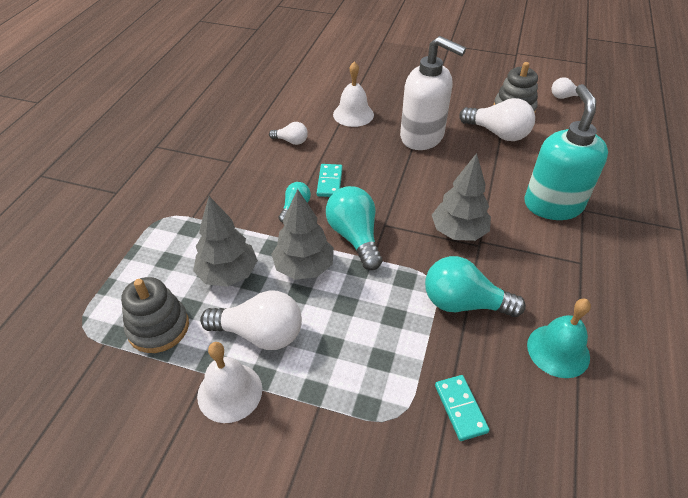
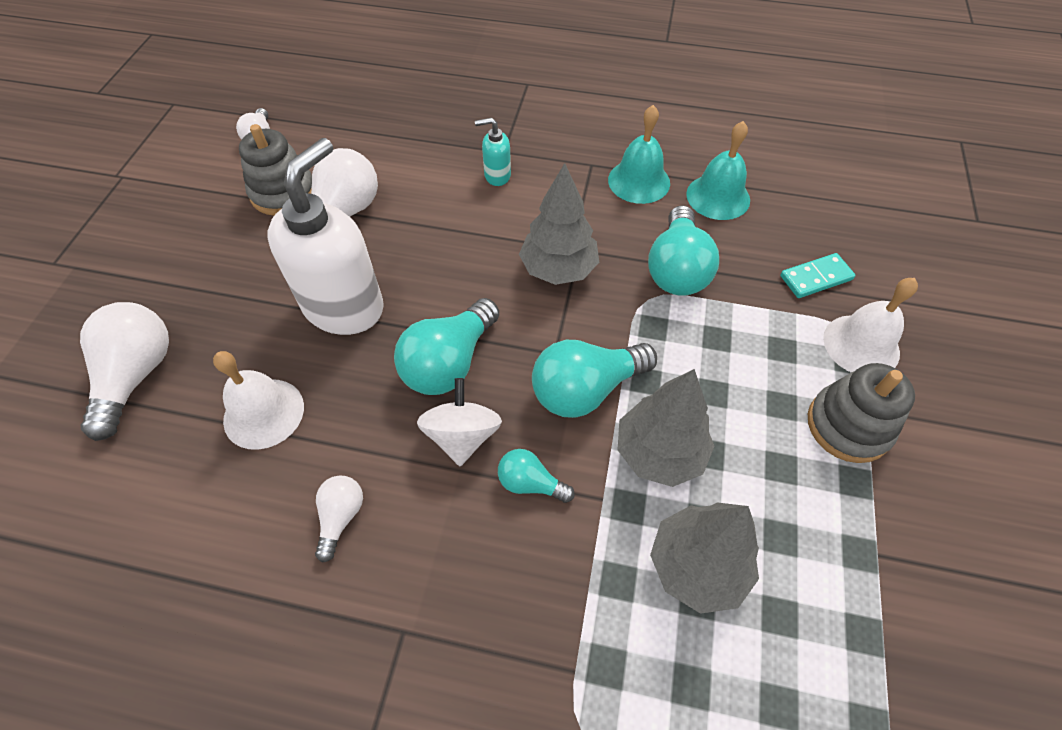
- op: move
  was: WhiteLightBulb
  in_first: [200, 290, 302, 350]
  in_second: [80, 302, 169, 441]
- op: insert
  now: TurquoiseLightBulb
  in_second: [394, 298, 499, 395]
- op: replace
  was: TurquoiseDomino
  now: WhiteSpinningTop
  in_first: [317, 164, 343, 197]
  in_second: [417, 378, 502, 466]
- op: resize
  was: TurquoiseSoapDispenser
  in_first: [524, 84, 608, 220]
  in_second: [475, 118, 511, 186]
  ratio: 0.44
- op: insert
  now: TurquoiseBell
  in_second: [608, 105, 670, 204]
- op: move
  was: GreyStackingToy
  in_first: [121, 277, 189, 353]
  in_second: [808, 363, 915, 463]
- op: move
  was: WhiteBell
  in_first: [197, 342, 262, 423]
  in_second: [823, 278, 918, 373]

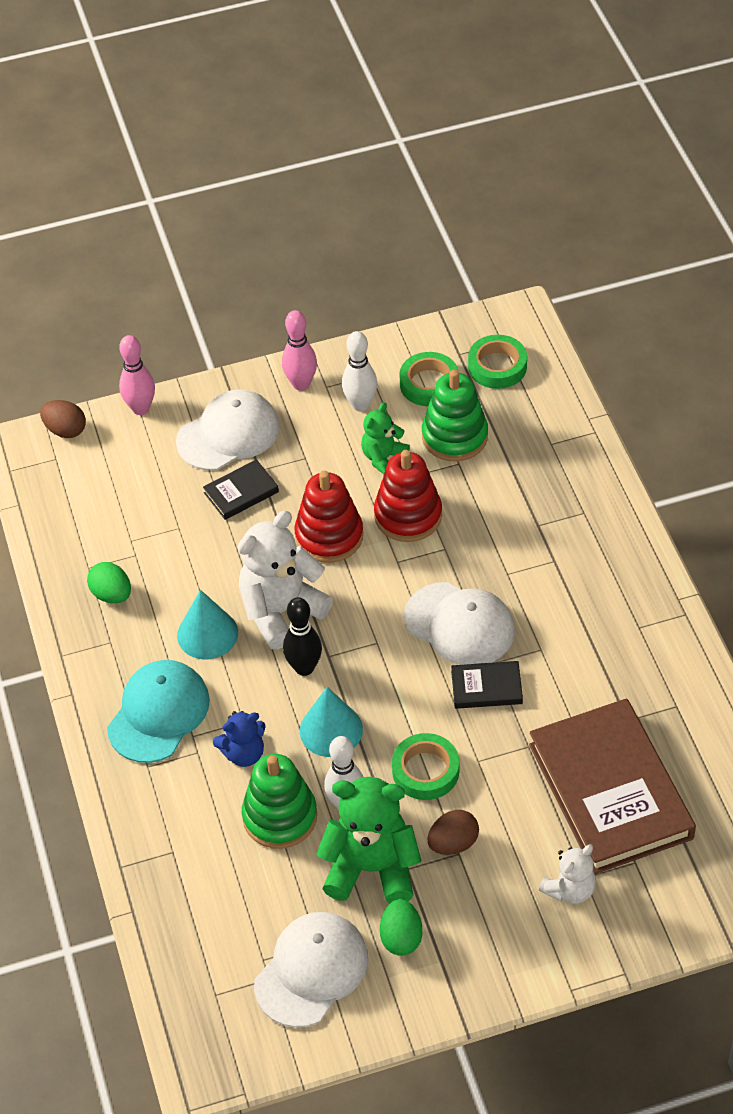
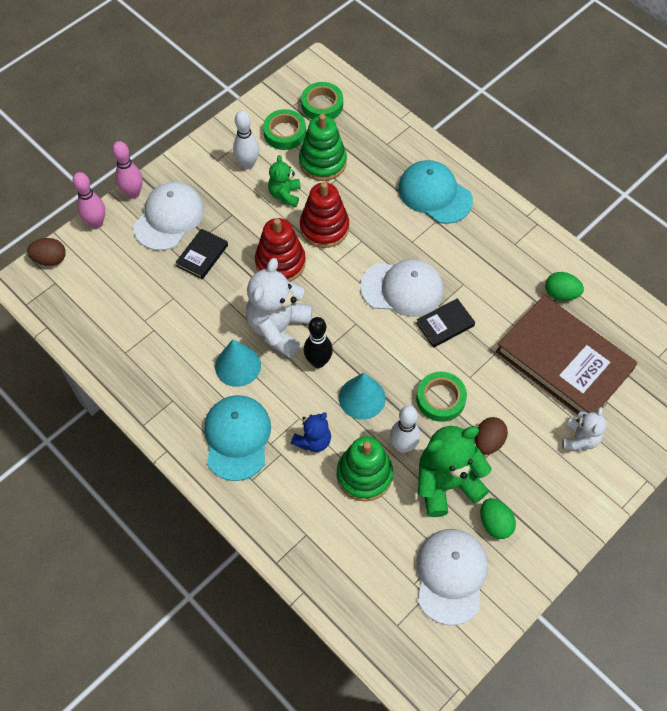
- op: move
  was: PinkBowlingPin
  in_first: [282, 310, 317, 391]
  in_second: [112, 141, 143, 199]
- op: insert
  now: TurquoiseCap
  in_second: [398, 160, 473, 224]
- op: move
  was: GreenEgg
  in_first: [87, 562, 131, 603]
  in_second: [545, 272, 584, 301]

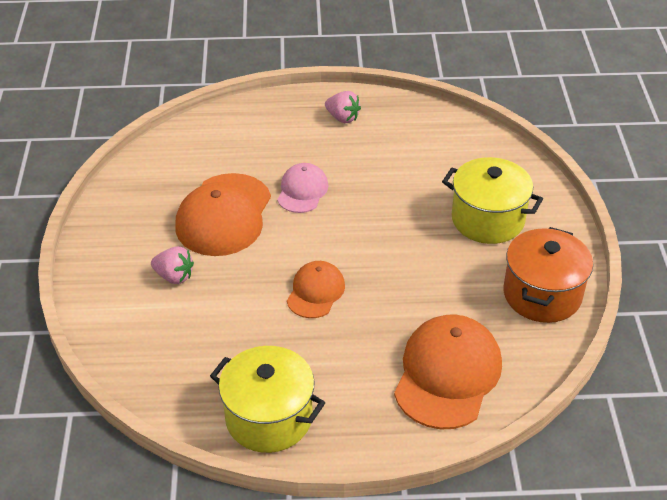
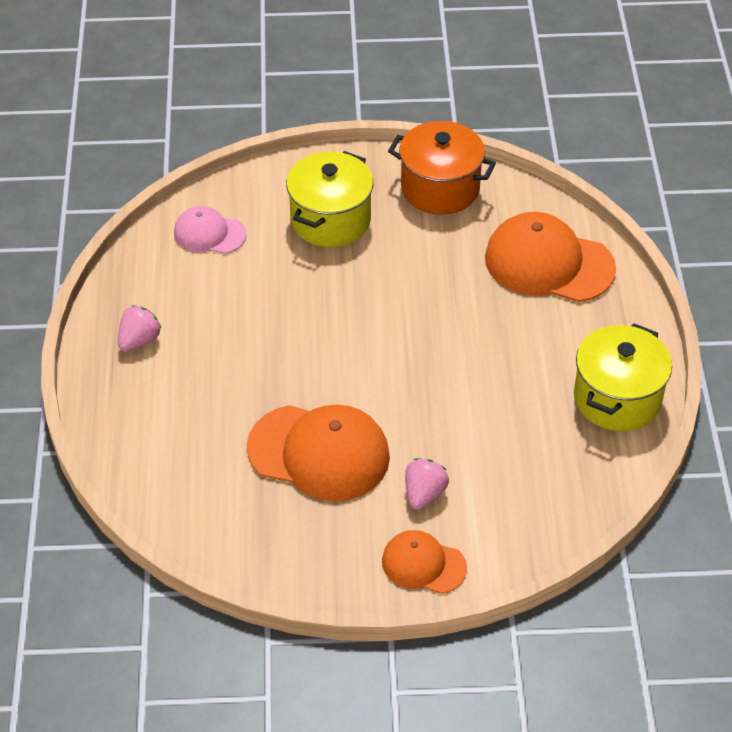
- op: move
  was: PinkCap
  in_first: [277, 163, 329, 213]
  in_second: [174, 206, 247, 254]
- op: move
  was: OrangeCap
  in_first: [287, 261, 345, 318]
  in_second: [382, 530, 467, 594]

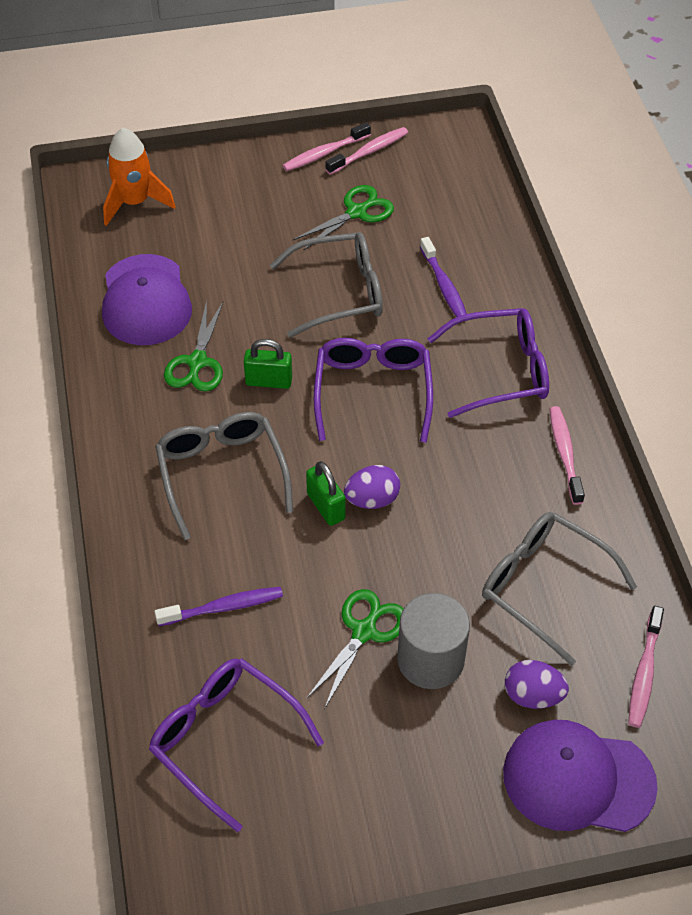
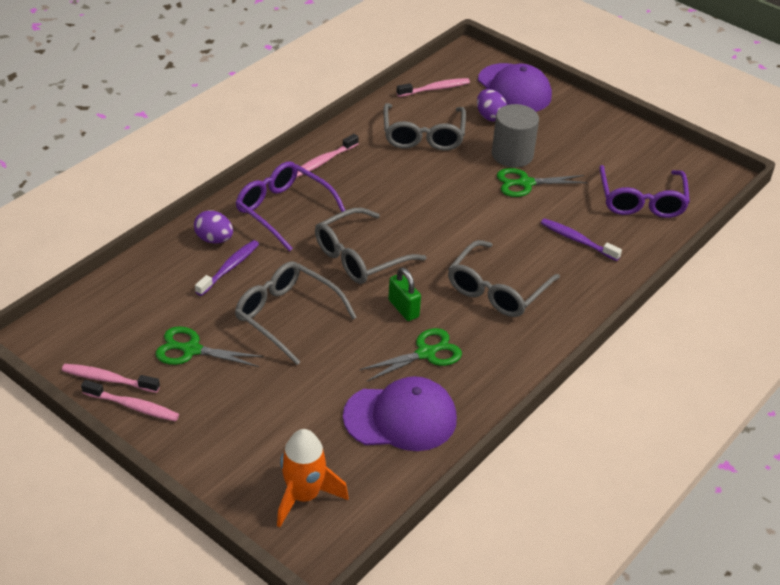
- op: move
  was: PurpleEgg
  in_first: [344, 465, 400, 509]
  in_second: [194, 210, 233, 244]
- op: recolor
  was: PurpleGlasses
  now: GreyGlasses
  in_first: [314, 338, 433, 443]
  in_second: [315, 208, 426, 284]
- op: rotate
  was: PurpleCap
  in_first: [102, 254, 192, 345]
  in_second: [343, 376, 457, 451]
  clockwise: 45
- op: delete
  was: GreenPadlock
  in_first: [306, 461, 346, 526]

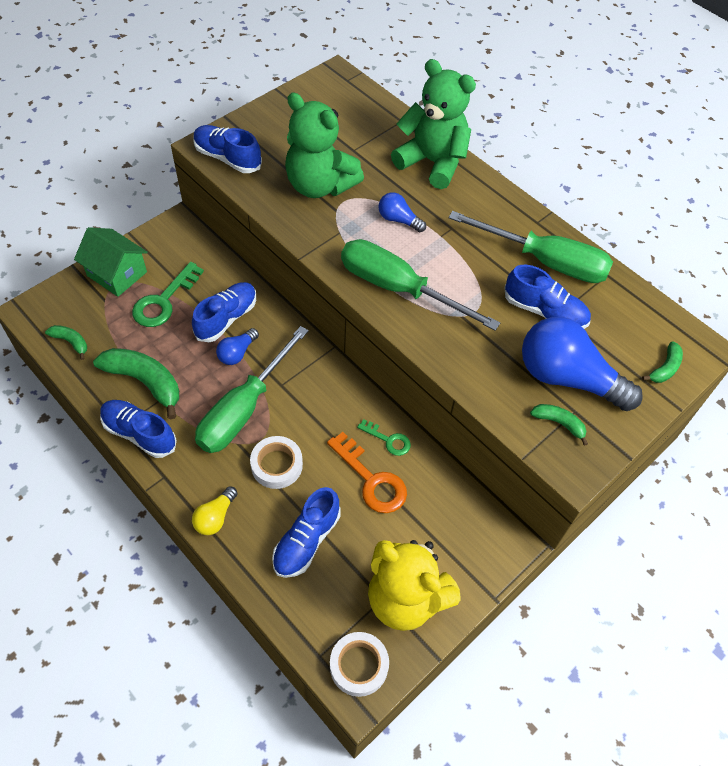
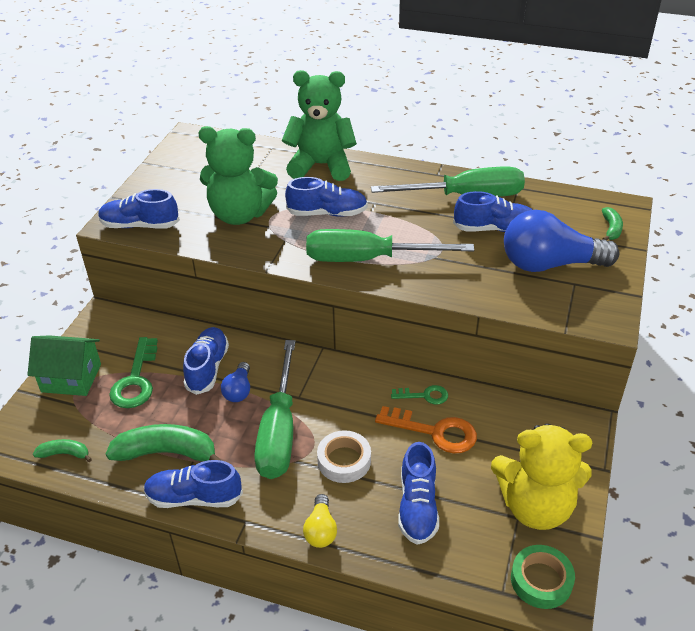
- op: replace
  was: BlueLightBulb
  now: BlueShoe
  in_first: [378, 192, 426, 232]
  in_second: [285, 177, 368, 217]
- op: recolor
  was: WhiteTape
  now: GreenTape
  in_first: [330, 632, 389, 697]
  in_second: [511, 545, 575, 609]
- op: delete
  was: GreenBanana
  in_first: [530, 404, 588, 446]

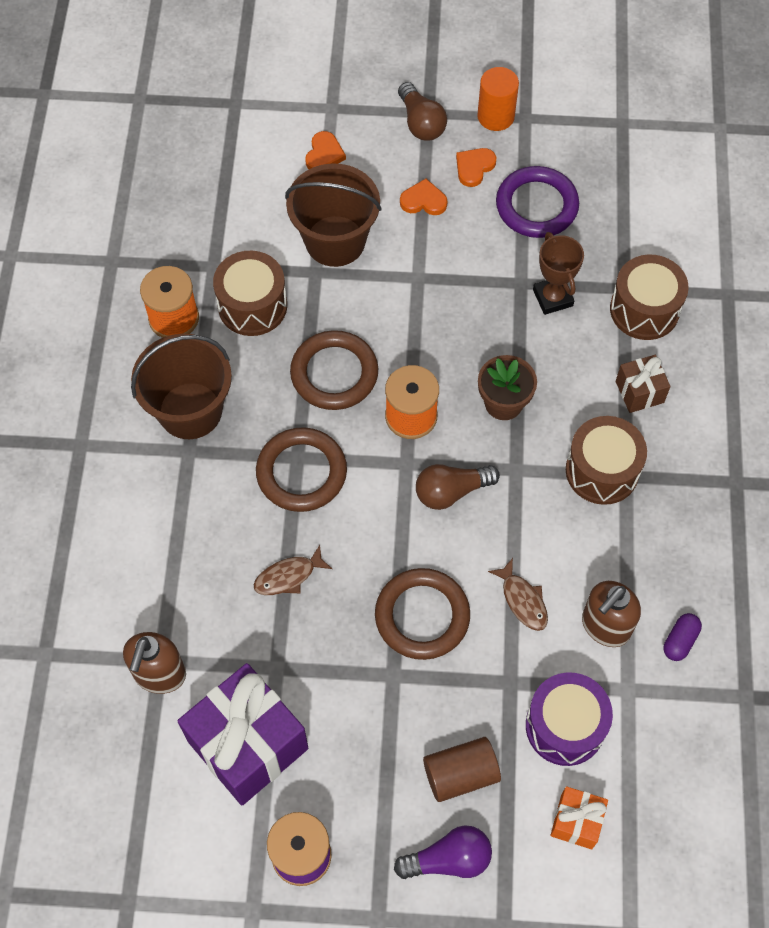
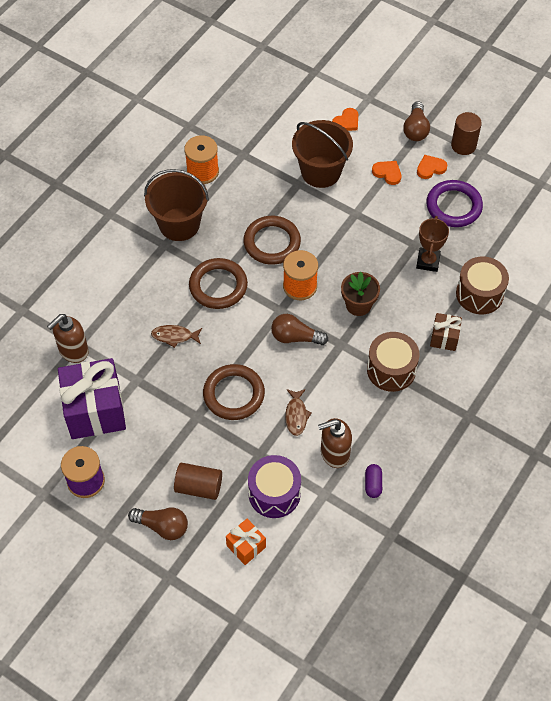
- op: recolor
  was: PurpleLightBulb
  now: BrownLightBulb
  in_first: [394, 825, 492, 879]
  in_second: [128, 507, 188, 540]
- op: rotate
  was: PurpleCapsule
  in_first: [664, 613, 702, 661]
  in_second: [365, 464, 382, 498]
  clockwise: -60
- op: recolor
  was: OrangeCylinder
  now: BrownCylinder
  in_first: [477, 67, 519, 131]
  in_second: [451, 112, 482, 155]
- op: delete
  was: BrownDrum
  in_first: [213, 251, 287, 336]

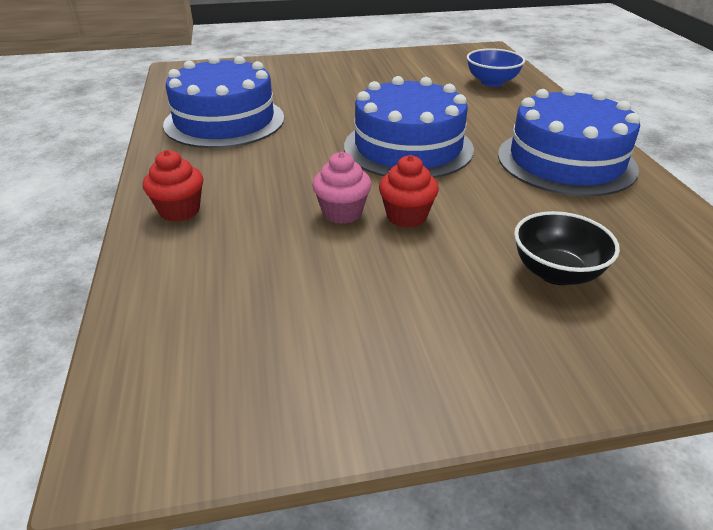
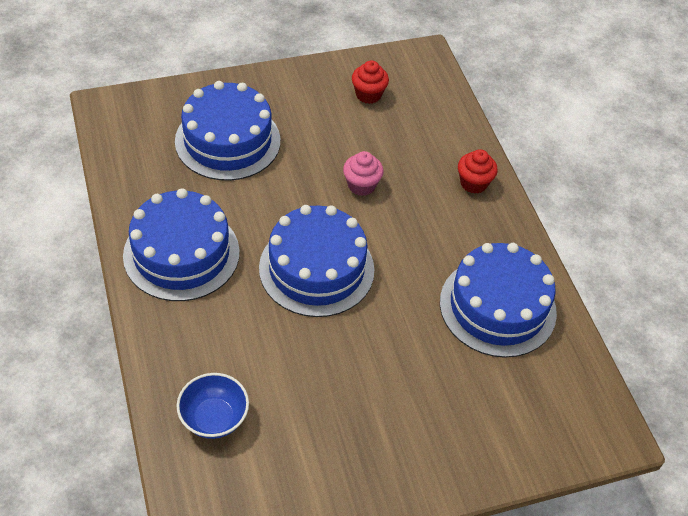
- op: replace
  was: BlackBowl
  now: BlueCake
  in_first: [514, 211, 620, 285]
  in_second: [175, 81, 280, 181]
- op: move
  was: RedCupcake
  in_first: [379, 155, 439, 228]
  in_second: [352, 60, 389, 104]

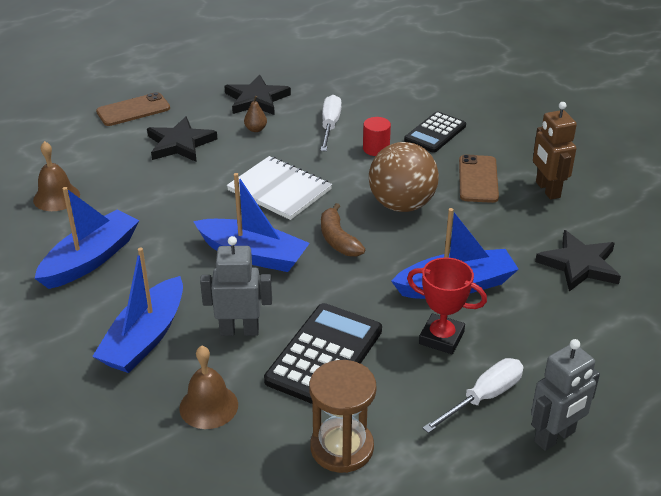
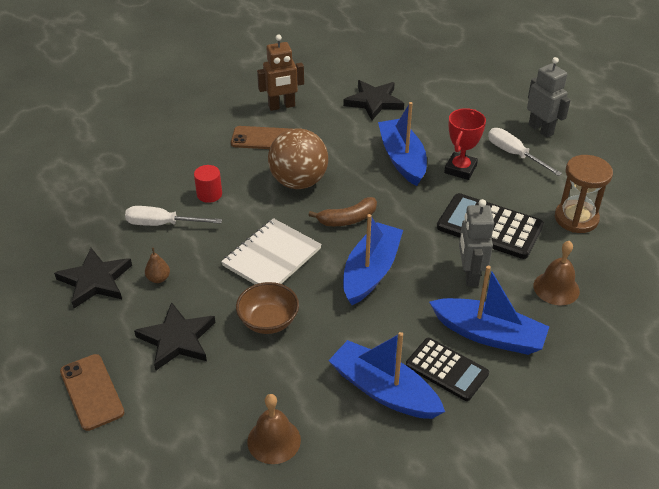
- op: insert
  now: BrownBowl
  in_second: [236, 282, 299, 334]
- op: move
  was: BlackCalculator
  in_first: [404, 111, 466, 153]
  in_second: [406, 338, 489, 401]

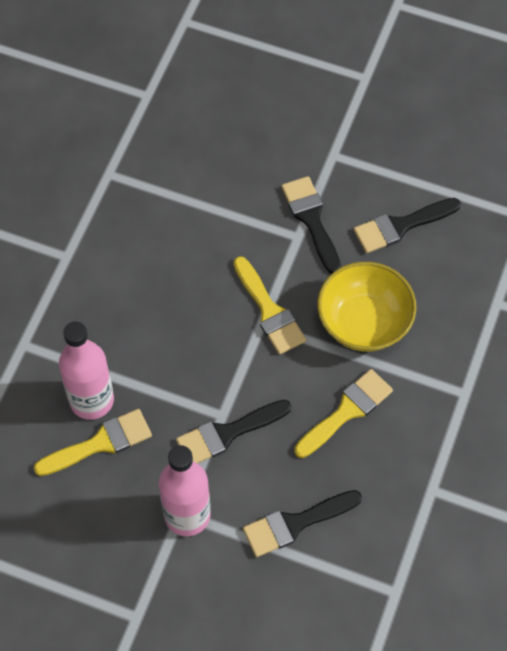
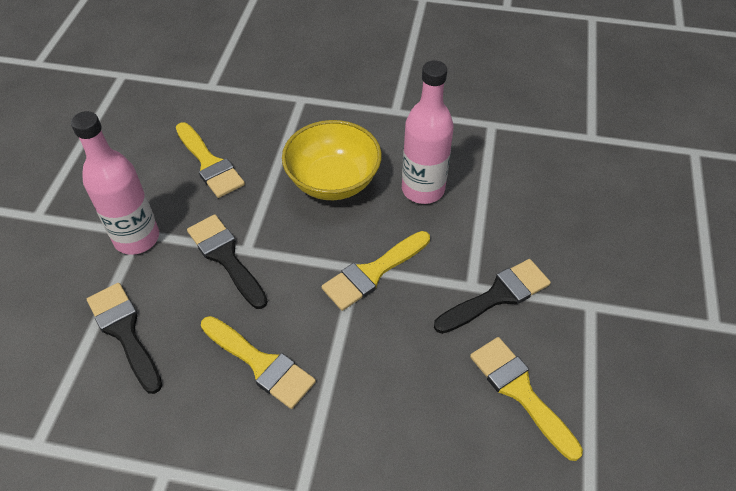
- op: move
  was: YellowBowl
  in_first: [317, 262, 416, 352]
  in_second: [282, 120, 382, 200]
- op: move
  was: PinkBottle
  in_first: [59, 321, 114, 420]
  in_second: [402, 60, 454, 204]
- op: recolor
  was: BlackBrush
  now: YellowBrush
  in_first: [354, 198, 461, 253]
  in_second: [470, 337, 583, 461]

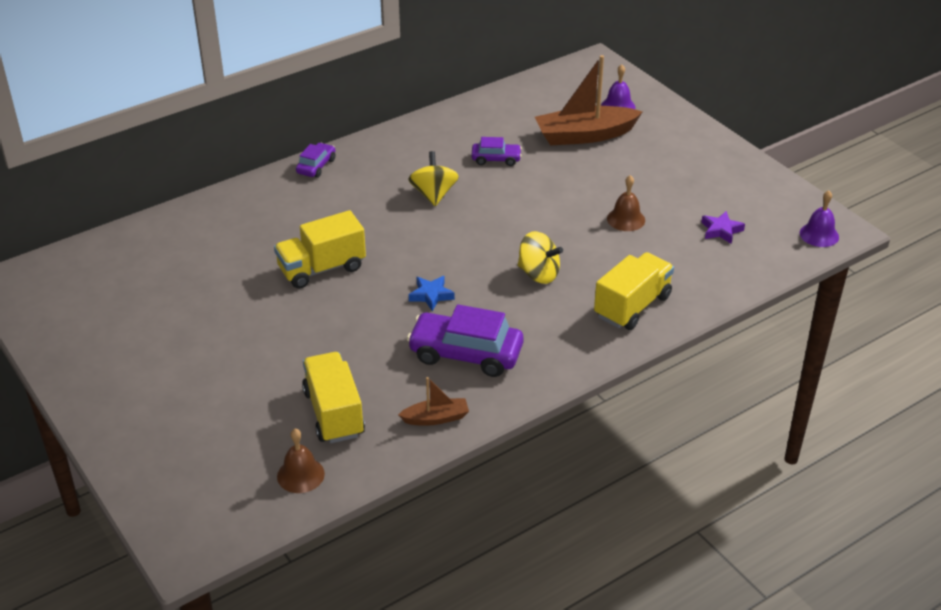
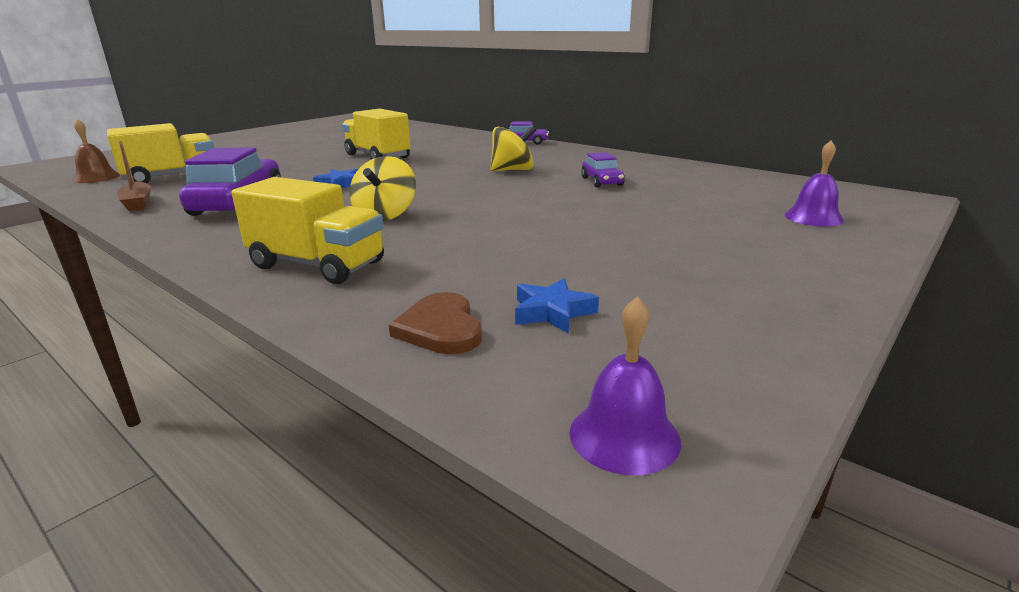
- op: insert
  now: BrownHeart
  in_second: [389, 292, 482, 354]
- op: recolor
  was: PurpleStar
  now: BlueStar
  in_first: [701, 211, 745, 244]
  in_second: [515, 278, 599, 334]
- op: delete
  was: BrownBoat
  in_first: [535, 55, 642, 145]
- op: delete
  was: BrownBell
  in_first: [607, 175, 645, 231]

